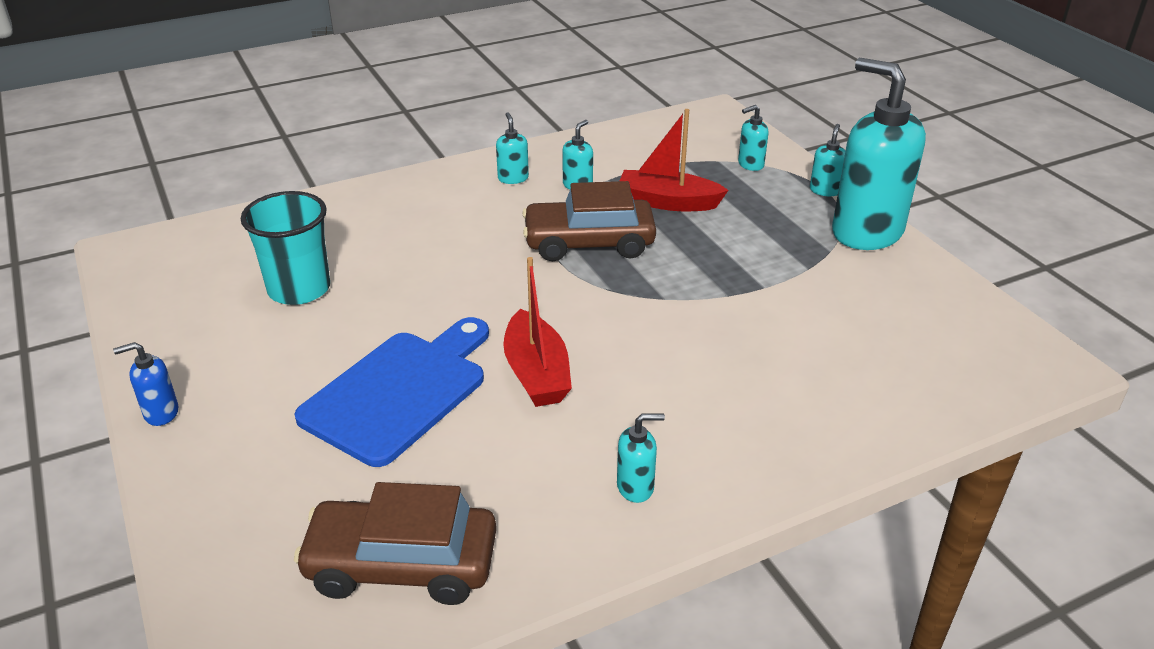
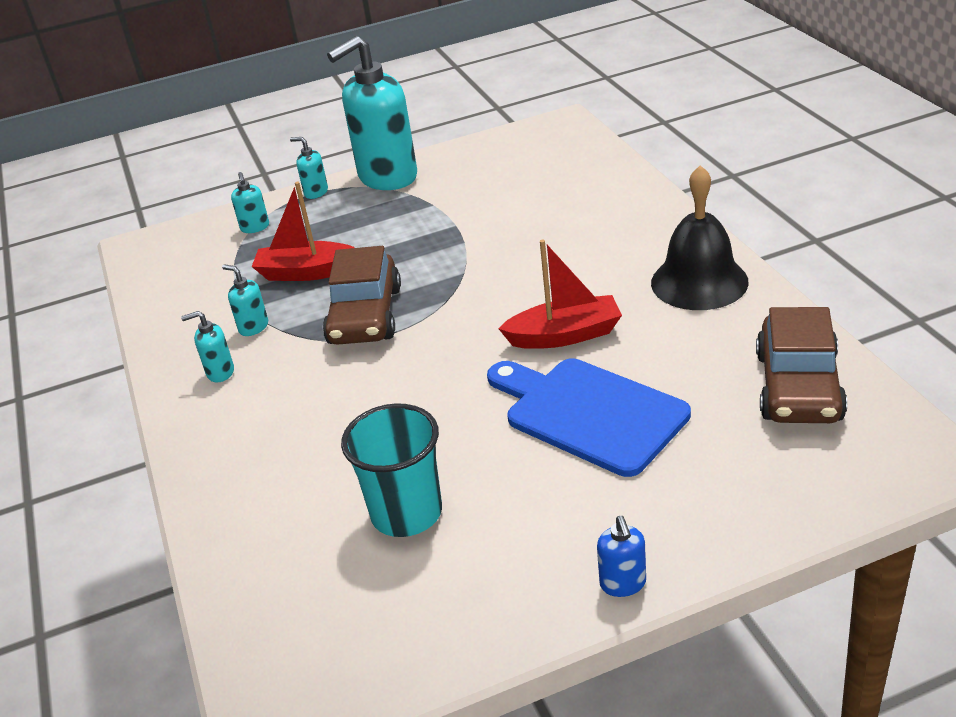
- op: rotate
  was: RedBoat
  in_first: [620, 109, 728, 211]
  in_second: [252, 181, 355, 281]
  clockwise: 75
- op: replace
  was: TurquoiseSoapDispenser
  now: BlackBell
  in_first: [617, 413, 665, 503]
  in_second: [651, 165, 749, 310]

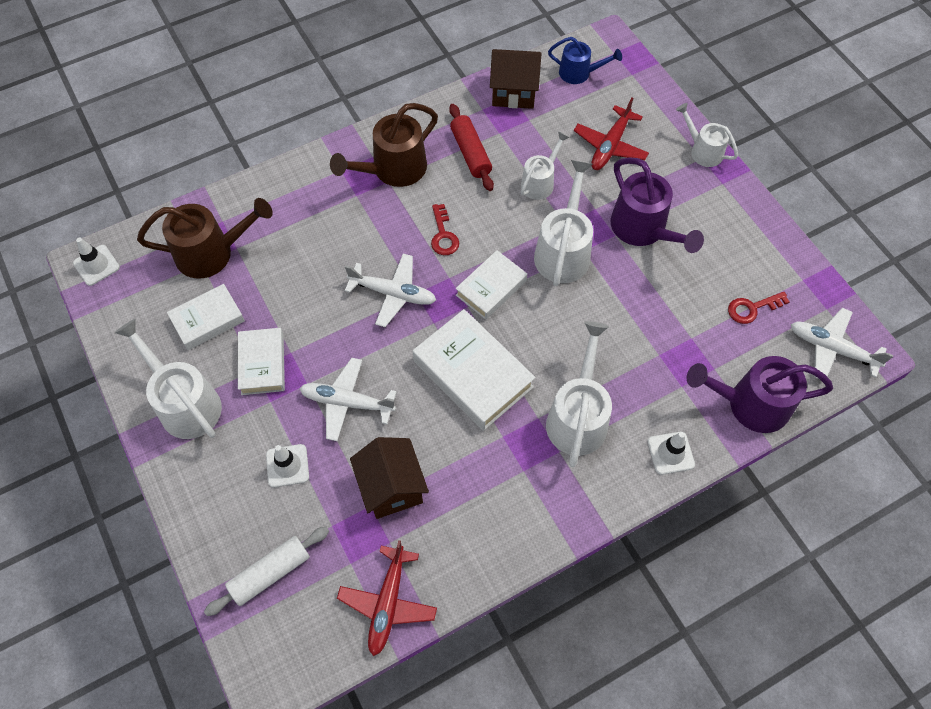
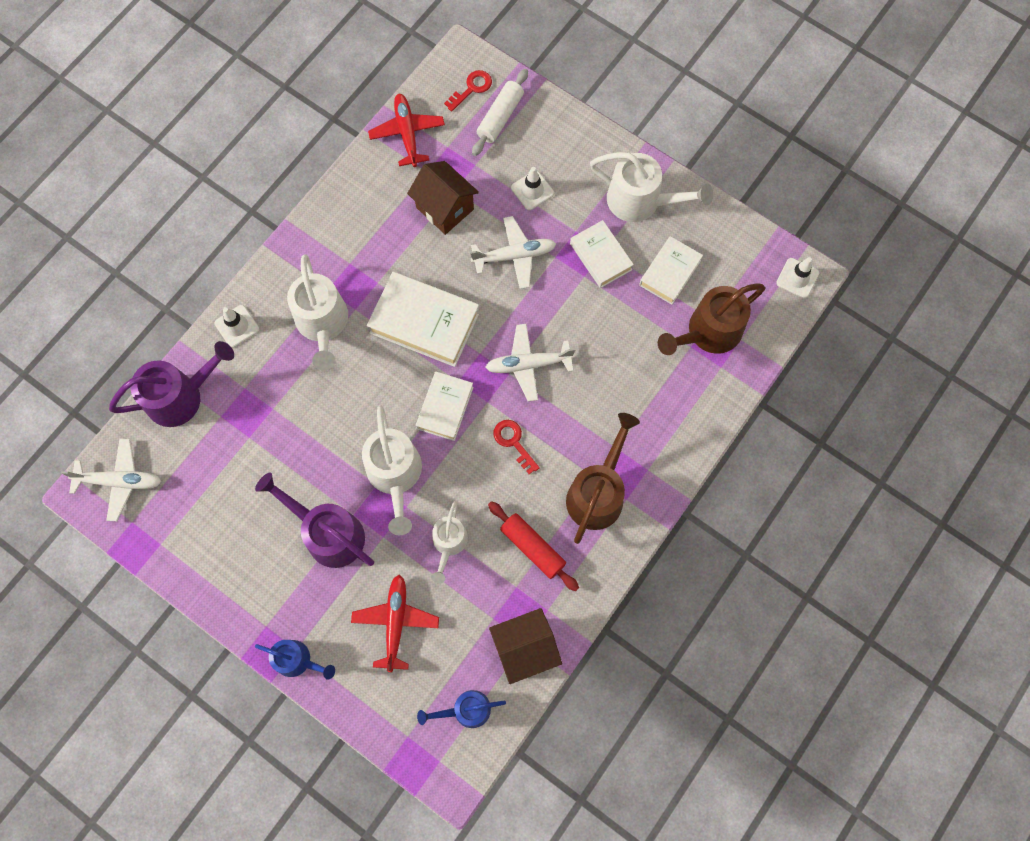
- op: recolor
  was: WhiteWateringCan
  now: BlueWateringCan
  in_first: [676, 103, 738, 167]
  in_second: [255, 640, 335, 680]
- op: move
  was: RedKey
  in_first: [728, 292, 789, 324]
  in_second: [444, 70, 492, 111]

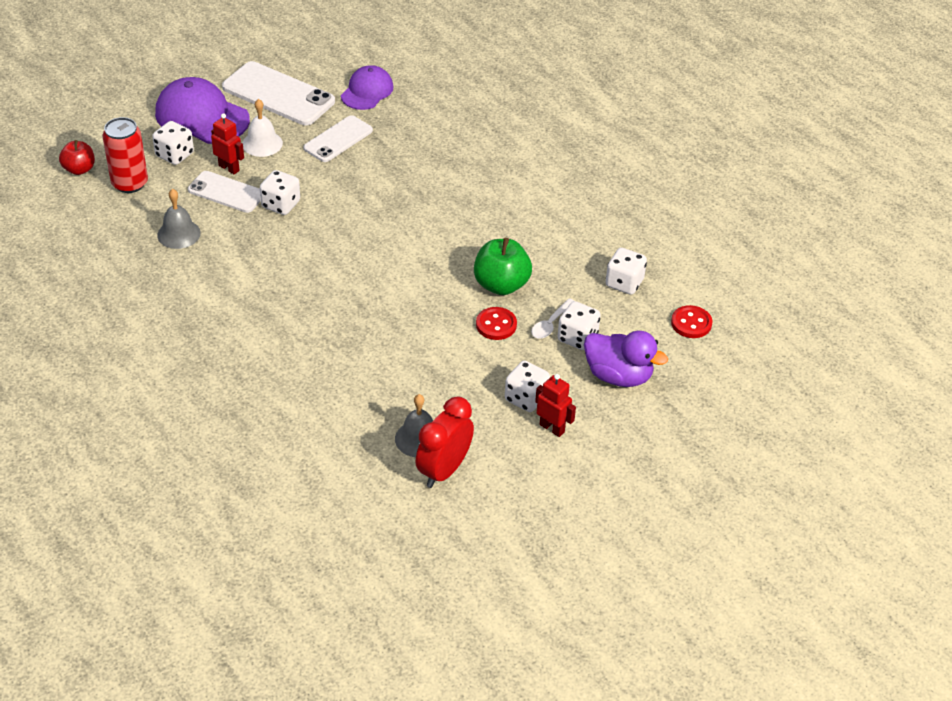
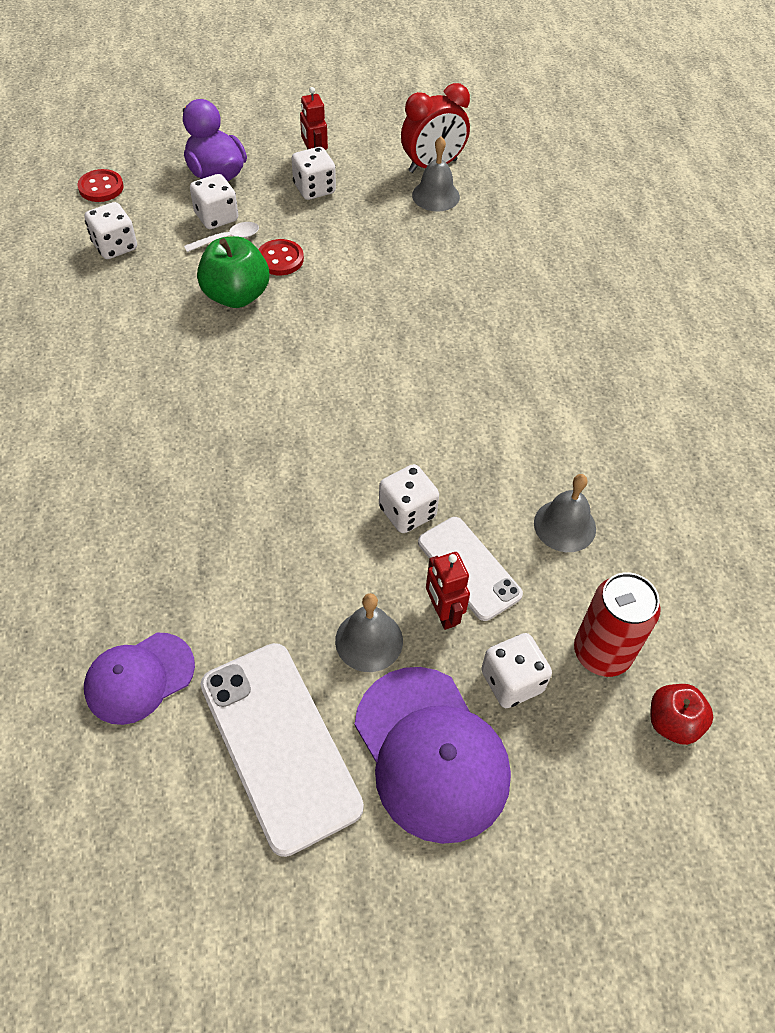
- op: recolor
  was: WhiteBell
  now: GreyBell
  in_first: [242, 99, 283, 157]
  in_second: [335, 593, 403, 672]
- op: delete
  was: WhitePhone
  in_first: [303, 115, 373, 162]

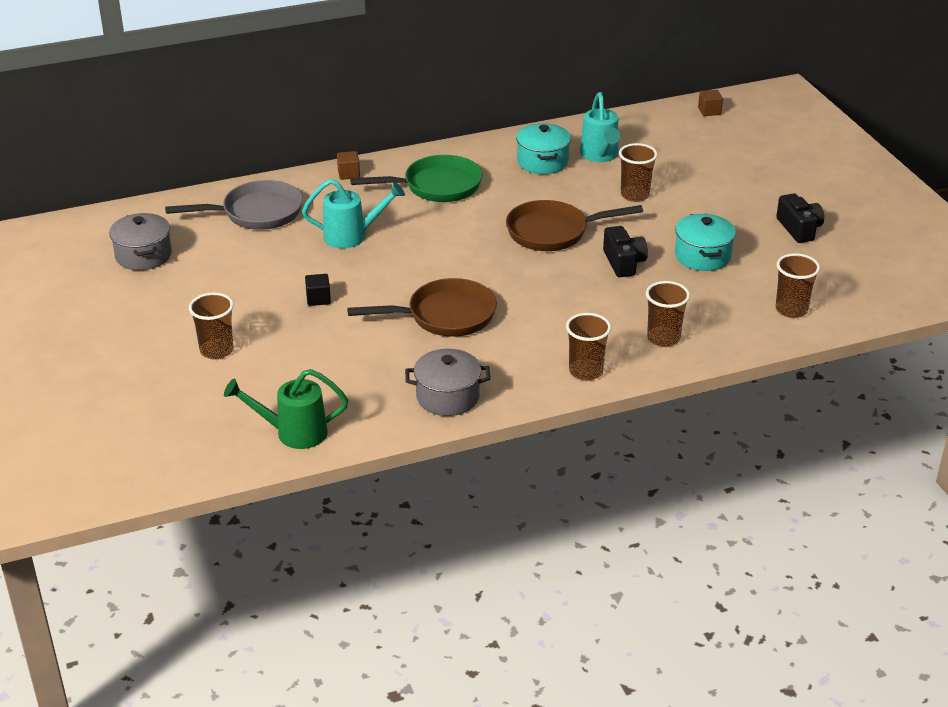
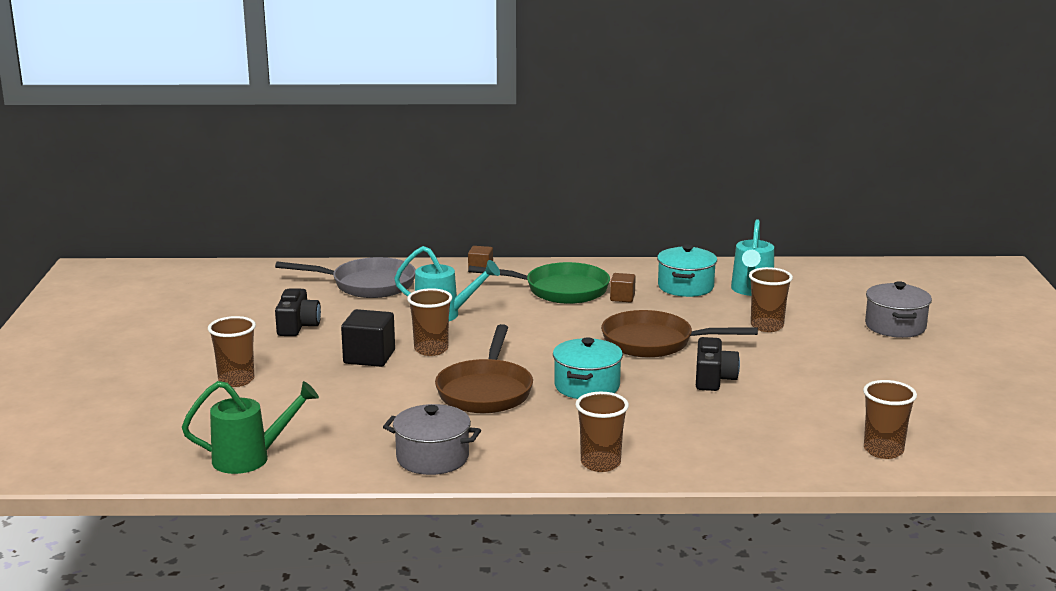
- op: rotate
  was: GreenWateringCan
  in_first: [224, 369, 348, 449]
  in_second: [182, 381, 319, 474]
  clockwise: 150
- op: move
  was: BlackCamera
  in_first: [776, 194, 824, 243]
  in_second: [275, 288, 321, 336]
- op: resize
  was: BlackCube
  in_first: [305, 274, 331, 306]
  in_second: [341, 309, 395, 367]
  ratio: 1.72
- op: move
  was: BrownCup
  in_first: [646, 281, 690, 347]
  in_second: [407, 288, 452, 356]
- op: rotate
  was: BrownPan
  in_first: [347, 278, 497, 337]
  in_second: [435, 324, 533, 413]
  clockwise: 90
- op: move
  was: TurquoisePot
  in_first: [675, 214, 736, 271]
  in_second: [553, 337, 623, 399]
- op: move
  was: BrownCube
  in_first: [698, 90, 723, 116]
  in_second: [610, 273, 636, 302]
- op: move
  was: GreyPot
  in_first: [109, 213, 172, 270]
  in_second: [865, 281, 932, 338]

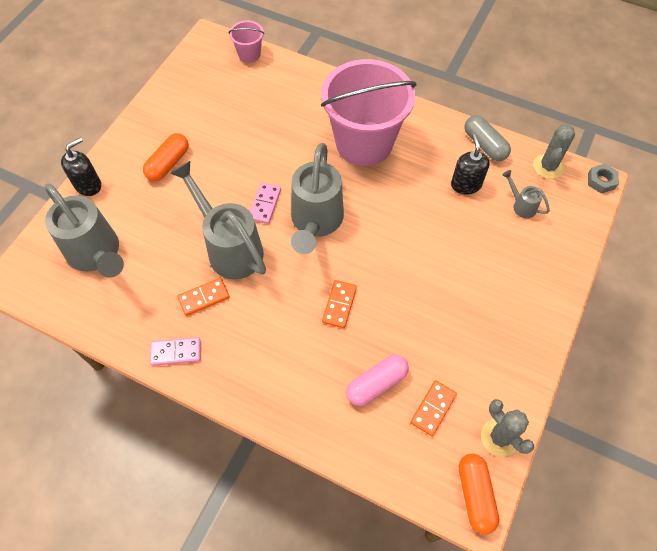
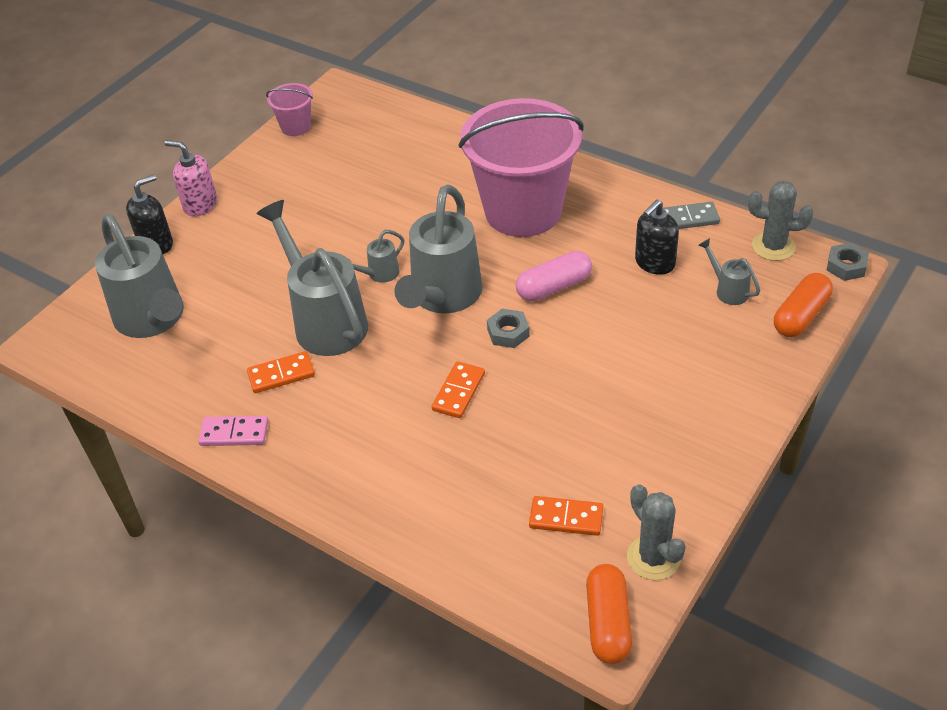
- op: insert
  now: PinkSoapDispenser
  in_second: [165, 140, 217, 217]
- op: move
  was: PinkBucket
  in_first: [229, 20, 264, 63]
  in_second: [266, 83, 313, 136]
- op: replace
  was: PinkDomino
  now: GreyWateringCan
  in_first: [250, 183, 281, 224]
  in_second: [349, 230, 404, 283]
- op: insert
  now: GreyNut
  in_second: [487, 308, 530, 348]
- op: move
  was: PinkCapsule
  in_first: [346, 355, 409, 406]
  in_second: [516, 251, 592, 301]
- op: rotate
  was: OrangeDomino
  in_first: [410, 380, 457, 436]
  in_second: [529, 496, 603, 536]
  clockwise: 60
- op: rotate
  was: BlackSoapDispenser
  in_first: [451, 134, 490, 195]
  in_second: [635, 200, 679, 275]
  clockwise: -135
- op: replace
  was: GreyCapsule
  now: GreyDomino
  in_first: [464, 115, 511, 161]
  in_second: [662, 202, 720, 229]
- op: rotate
  was: GreyCactus
  in_first: [533, 124, 575, 179]
  in_second: [748, 180, 813, 261]
  clockwise: 75
- op: move
  was: OrangeCapsule
  in_first: [143, 133, 189, 181]
  in_second: [774, 273, 833, 337]

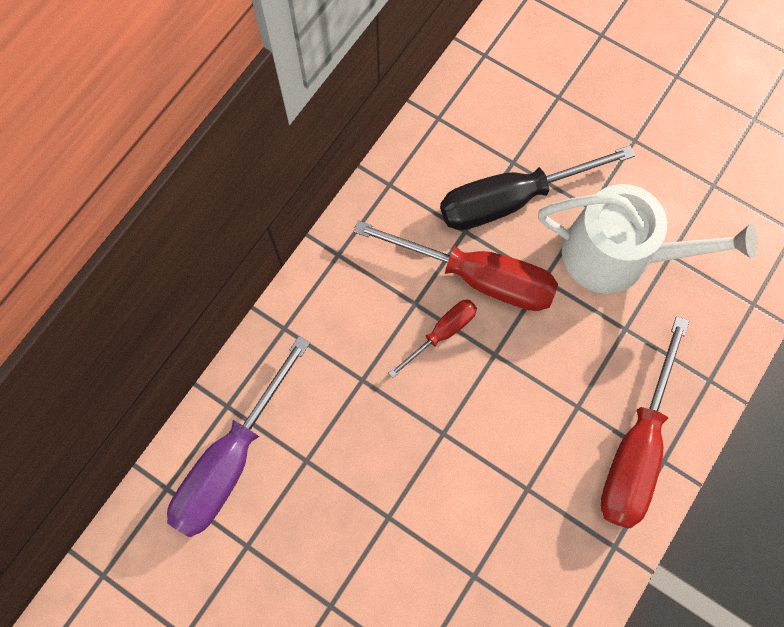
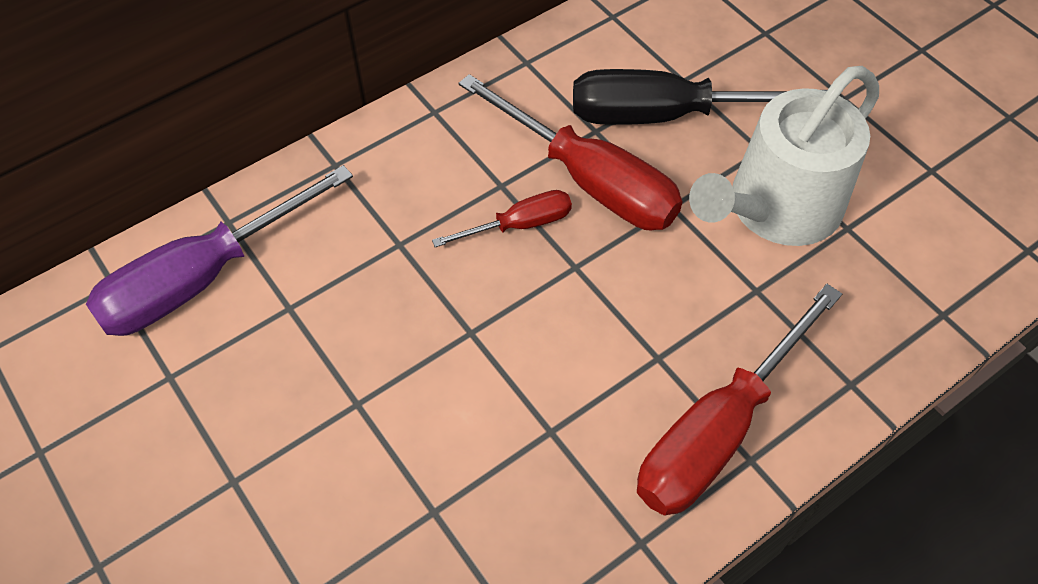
- op: rotate
  was: WhiteWateringCan
  in_first: [538, 184, 758, 294]
  in_second: [689, 66, 879, 246]
  clockwise: 105

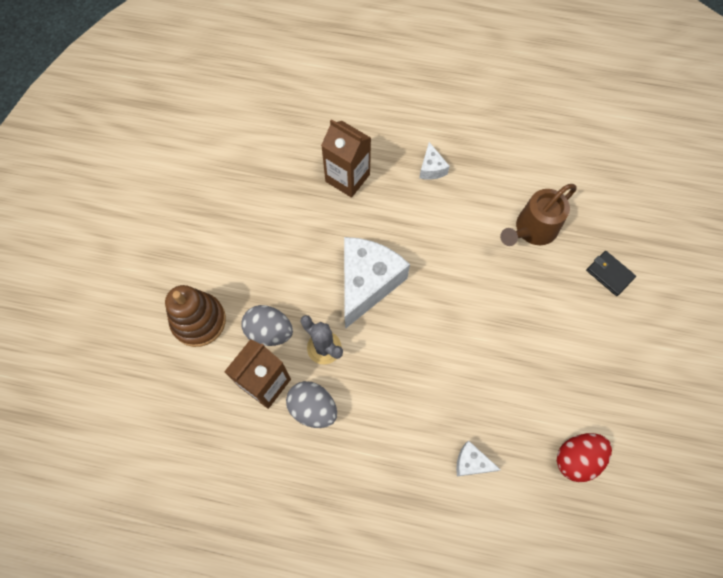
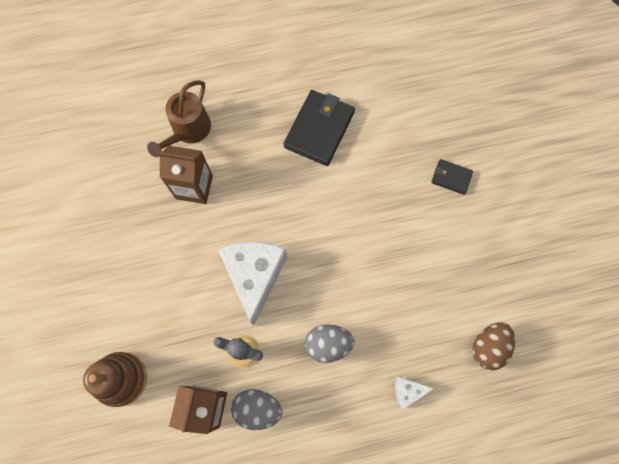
- op: move
  was: BrownWateringCan
  in_first: [500, 184, 577, 246]
  in_second: [147, 80, 211, 157]
- op: insert
  now: BlackWallet
  in_second: [283, 90, 355, 166]
- op: move
  was: GreyEgg
  in_first: [241, 305, 293, 346]
  in_second: [304, 324, 355, 363]
- op: recolor
  was: RedEgg
  now: BrownEgg
  in_first: [557, 433, 612, 482]
  in_second: [473, 322, 515, 370]
- op: delete
  was: WhiteCheese
  in_first: [419, 142, 450, 180]

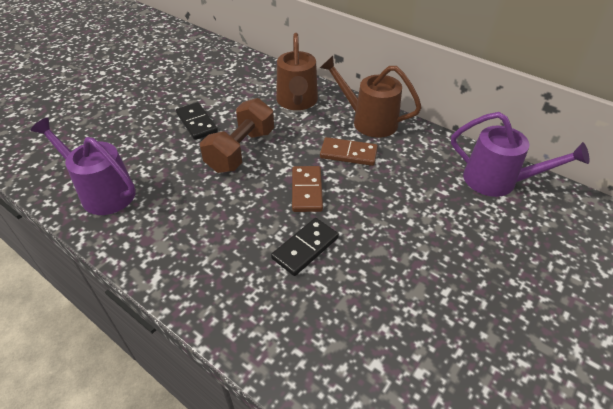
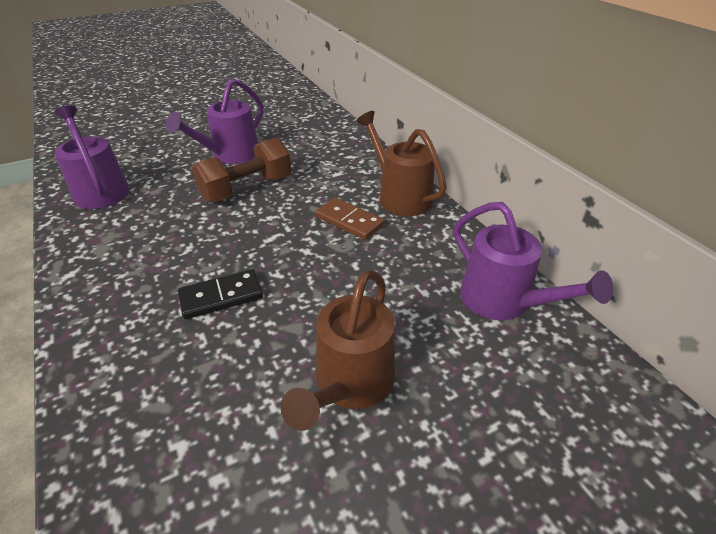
- op: replace
  was: BlackDomino
  now: PurpleWateringCan
  in_first: [176, 102, 218, 140]
  in_second: [166, 78, 263, 164]
- op: move
  was: BrownWateringCan
  in_first: [276, 33, 318, 110]
  in_second: [280, 270, 395, 431]
- op: delete
  was: BrownDomino
  in_first: [292, 166, 323, 212]

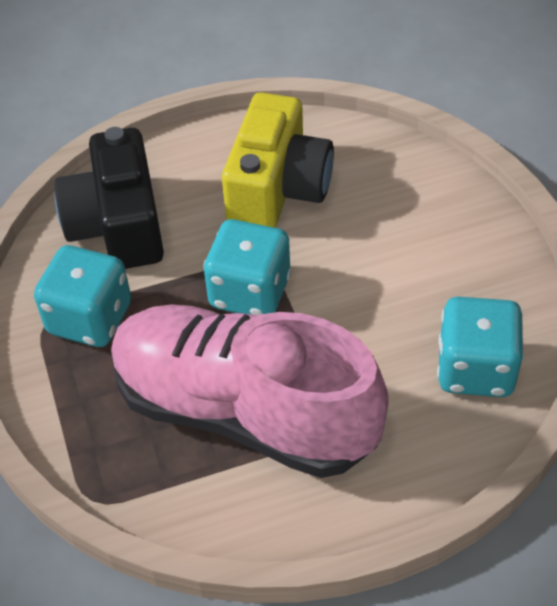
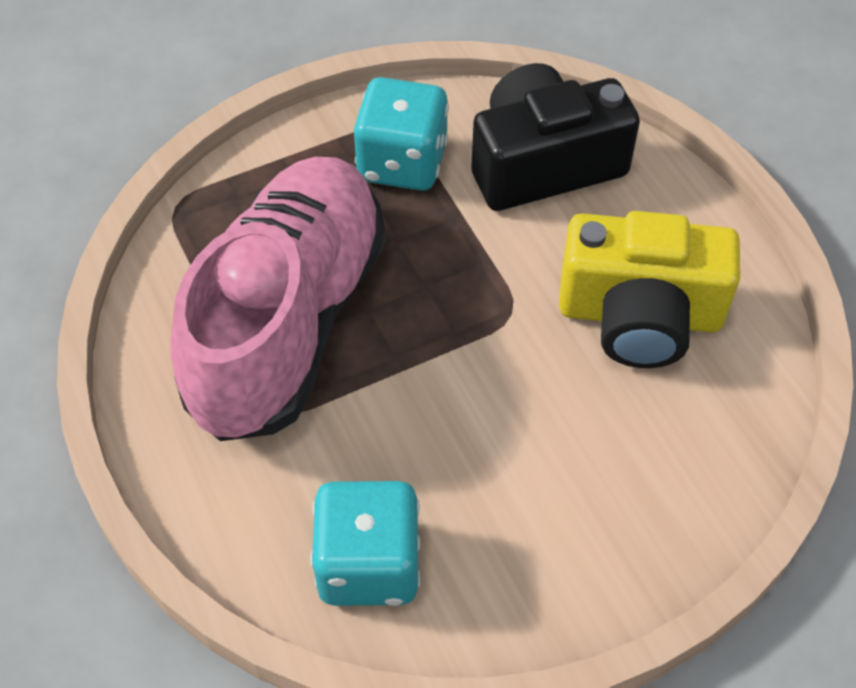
- op: delete
  was: TurquoiseDice
  in_first: [204, 219, 291, 315]

